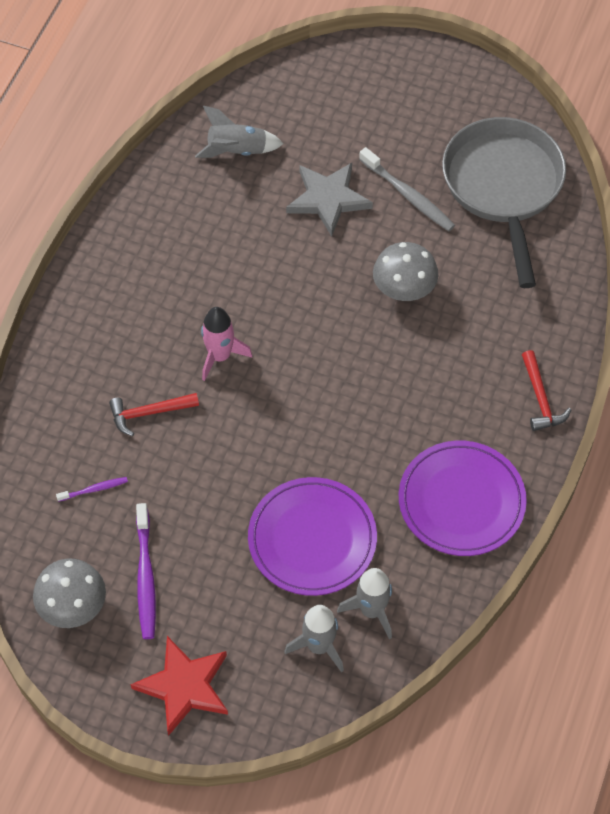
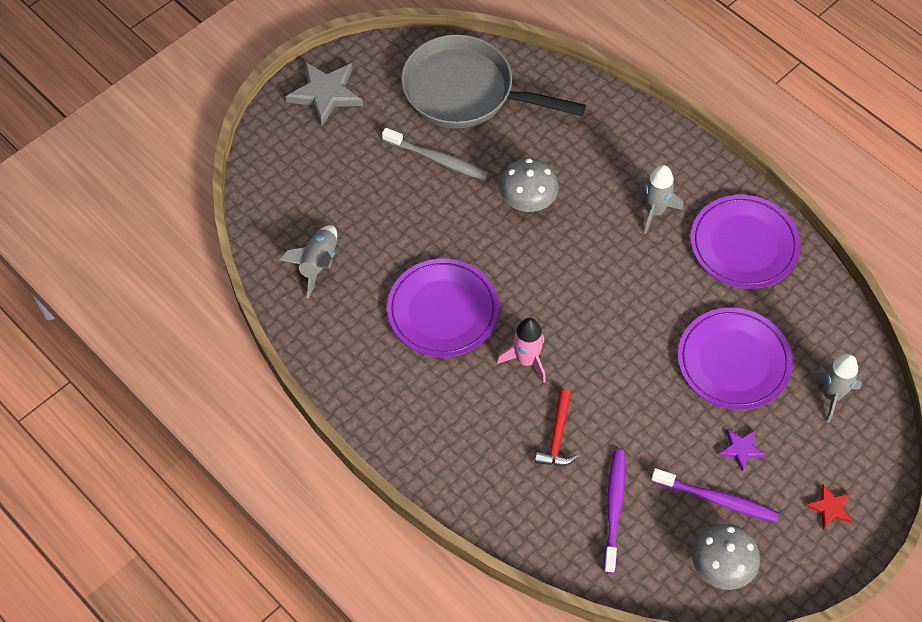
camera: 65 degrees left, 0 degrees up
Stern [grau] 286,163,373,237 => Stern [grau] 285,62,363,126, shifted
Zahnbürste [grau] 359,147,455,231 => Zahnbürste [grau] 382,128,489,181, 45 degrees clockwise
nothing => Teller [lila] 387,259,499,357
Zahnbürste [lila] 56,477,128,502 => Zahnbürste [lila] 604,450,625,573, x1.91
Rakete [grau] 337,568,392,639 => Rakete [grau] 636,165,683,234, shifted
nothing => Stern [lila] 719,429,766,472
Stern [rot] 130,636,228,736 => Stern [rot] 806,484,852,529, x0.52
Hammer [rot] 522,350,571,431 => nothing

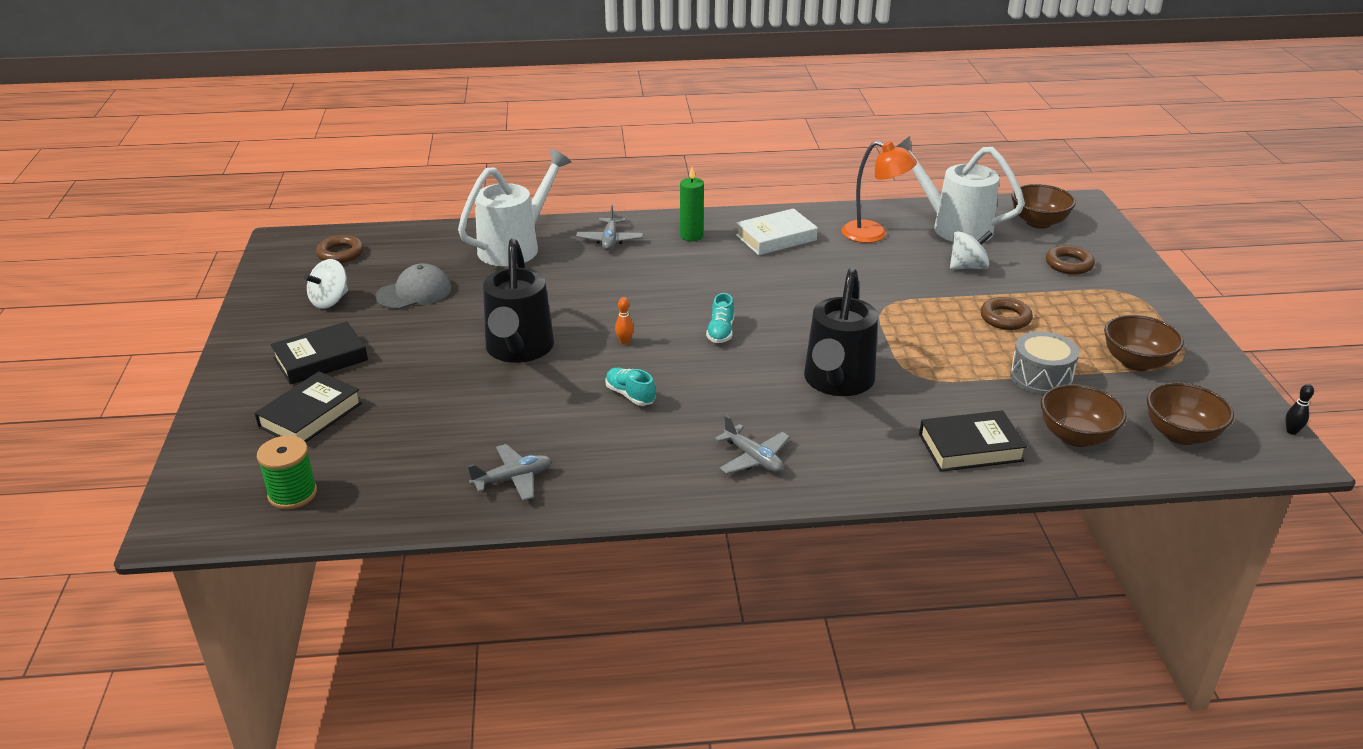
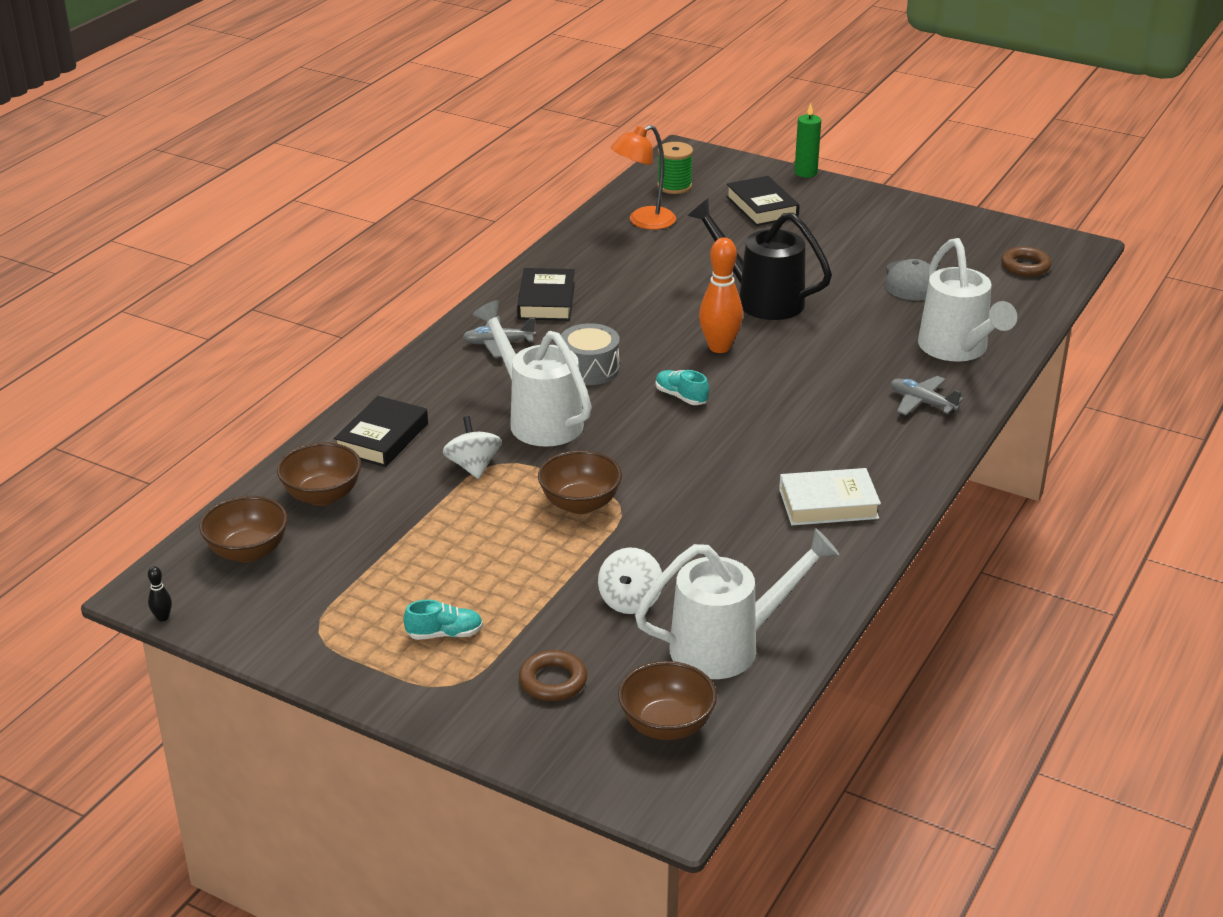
camera: 125 degrees right, 0 degrees up
Schuh [türkis] 605,368,656,406 => Schuh [türkis] 403,600,483,640, shifted
Kreisel [weiß] 304,259,348,309 => Kreisel [weiß] 443,416,502,479, shifted
Gießkanne [schwarz] 804,268,878,396 => Gießkanne [weiß] 473,300,592,447
Buch [schwarz] 270,321,368,385 => Buch [schwarz] 517,268,575,321, shifted
Schüssel [braun] 1104,315,1184,371 => Schüssel [braun] 538,450,622,514, shifted
Trommel [grau] 1010,331,1079,395 => Trommel [grau] 561,323,620,385, shifted
Lampe [orange] 842,141,917,243 => Lampe [orange] 611,125,676,230, shifted
Bowlingkegel [orange] 615,297,634,345 => Bowlingkegel [orange] 699,238,743,353, x2.35
Buch [weiß] 736,208,818,255 => Buch [weiß] 779,468,881,525, 75 degrees clockwise
Kerze [grün] 680,167,704,241 => Kerze [grün] 794,103,821,178, shifted
Flugzeug [grau] 467,444,552,501 => nothing
Ring [braun] 980,297,1033,330 => nothing

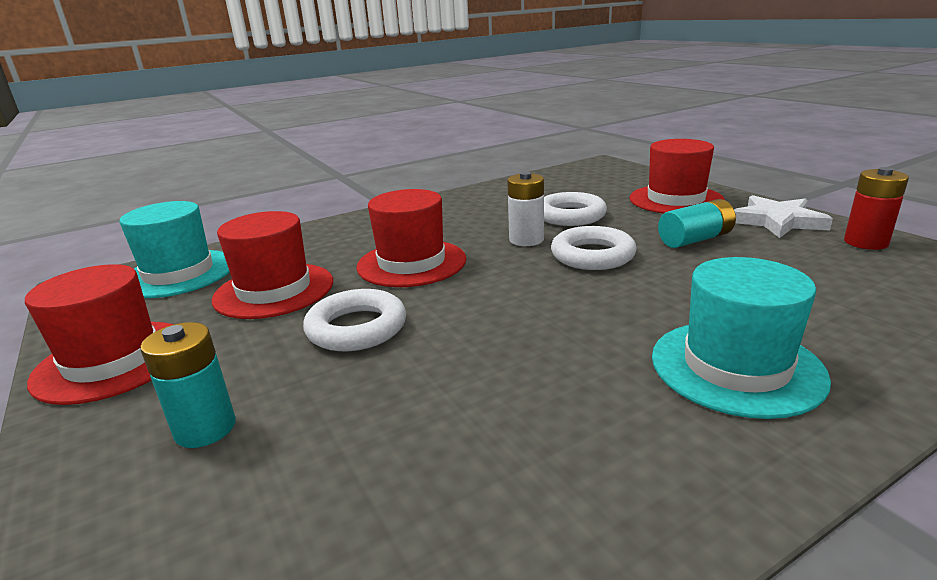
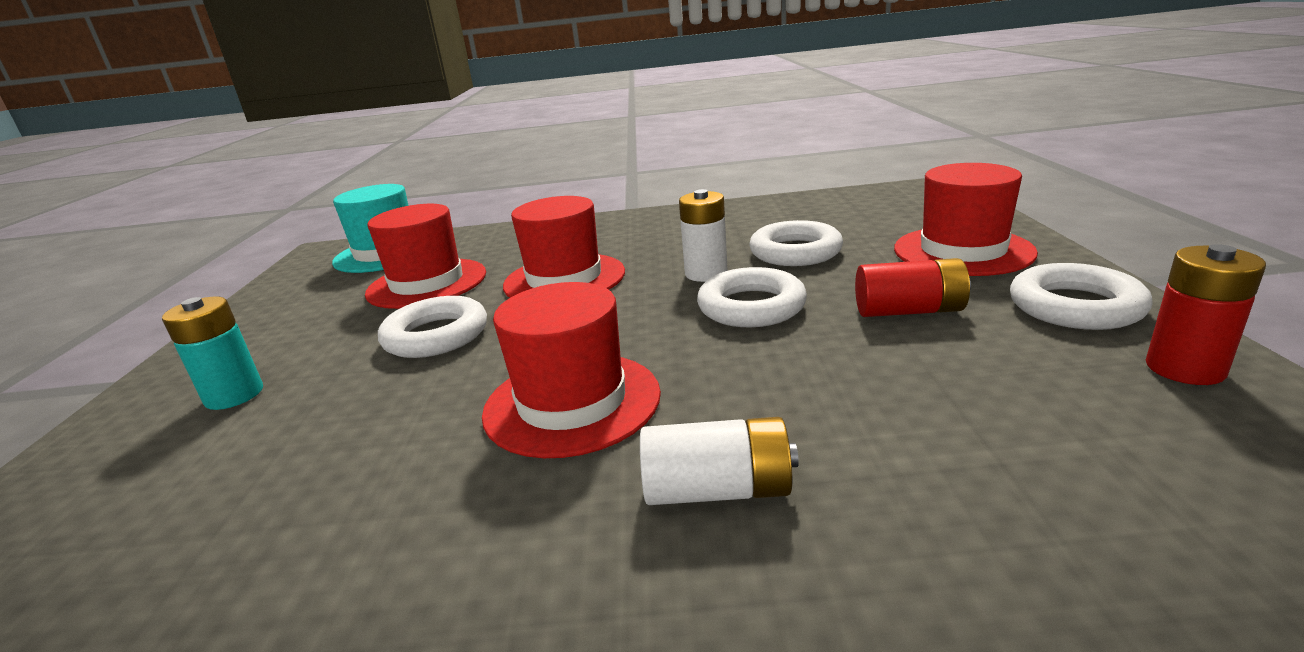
camera: 30 degrees right, 0 degrees up
Hut [rot] 25,264,174,405 => Hut [rot] 482,282,661,458, shifted
Hut [türkis] 652,257,831,419 => Batterie [weiß] 640,417,799,505
Batterie [türkis] 658,199,736,248 => Batterie [rot] 855,258,971,317
Stern [weiß] 734,195,833,238 => Ring [weiß] 1010,263,1153,330

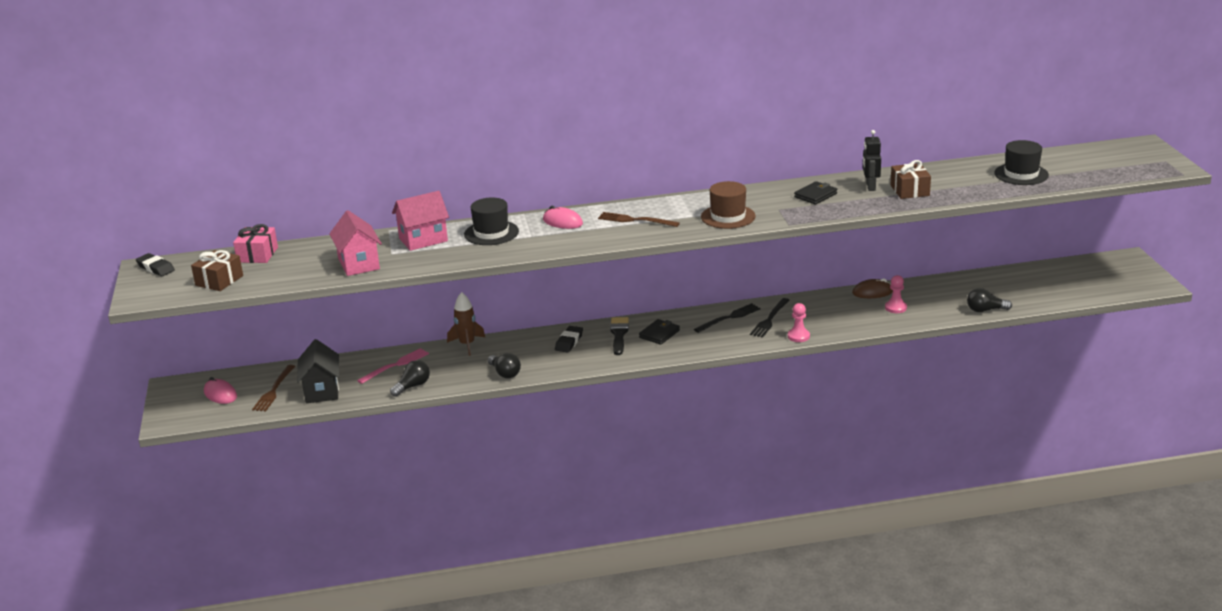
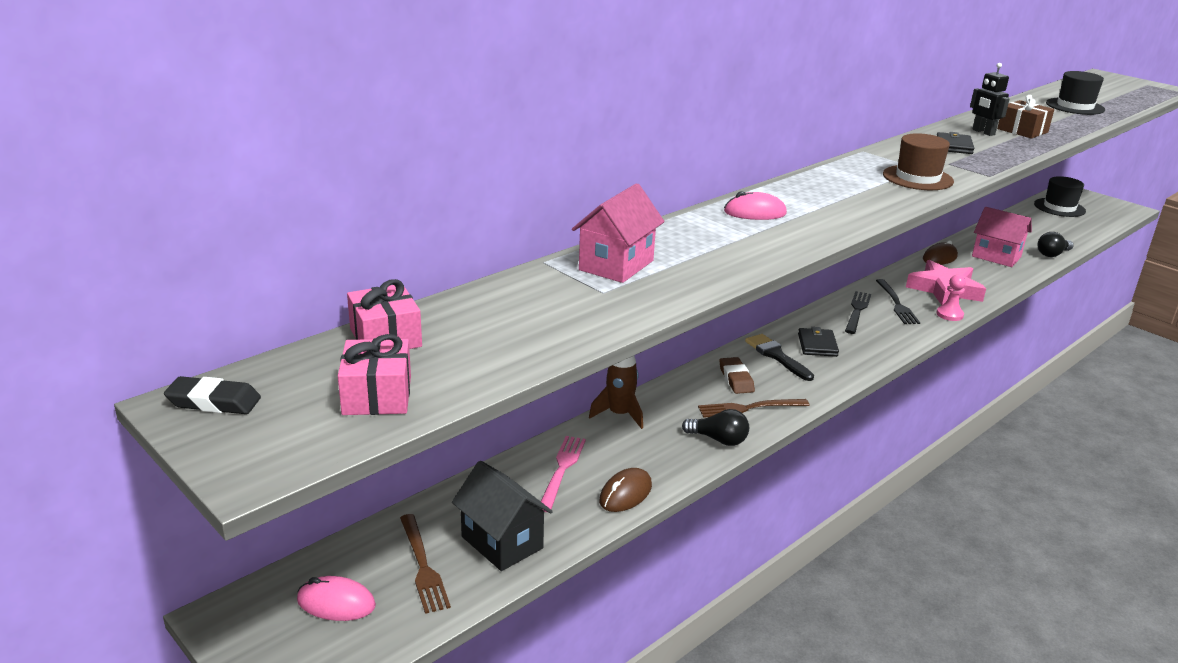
camera: 35 degrees left, 0 degrees up
Geschenk [braun] 191,250,243,291 => Geschenk [rosa] 338,334,411,415
Glühbirne [schwarz] 390,360,430,397 => Computermaus [braun] 599,468,652,512
Gabel [braun] 598,212,680,227 => Gabel [braun] 698,399,810,418, shifted
Radiergummi [schwarz] 555,326,583,353 => Radiergummi [braun] 719,357,755,394
nothing => Stern [rosa] 906,260,986,305
Haus [rosa] 329,210,382,276 => Haus [rosa] 972,207,1032,267, shifted
Hut [schwarz] 464,197,519,245 => Hut [schwarz] 1034,176,1086,217, shifted
Bauer [rosa] 885,275,907,313 => nothing

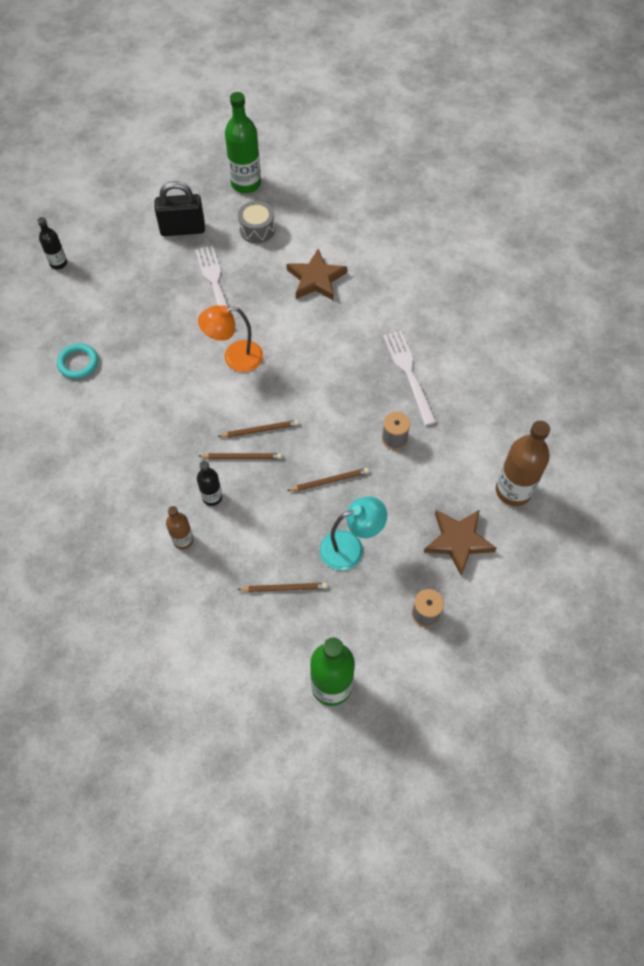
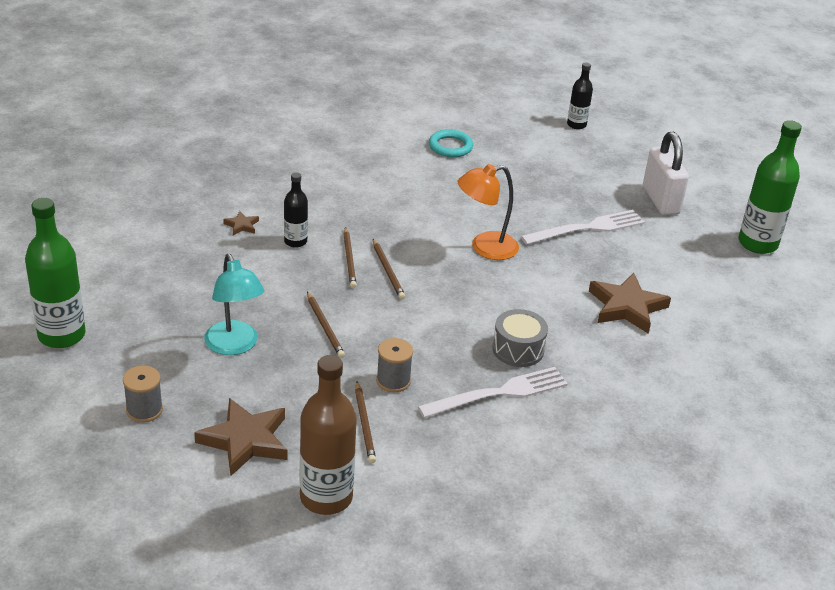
camera: 80 degrees right, 25 degrees down
Flasche [braun] 166,506,194,549 => Stern [braun] 223,211,259,235
Bleistift [braun] 237,583,327,592 => Bleistift [braun] 355,382,376,463, shifted
Lampe [orange] 198,305,263,372 => Lampe [orange] 457,164,519,260, 90 degrees counterclockwise
Trommel [grau] 238,201,275,244 => Trommel [grau] 492,309,548,367, shifted
Vorhängeschloss [schwarz] 154,181,205,236 => Vorhängeschloss [weiß] 643,132,689,215

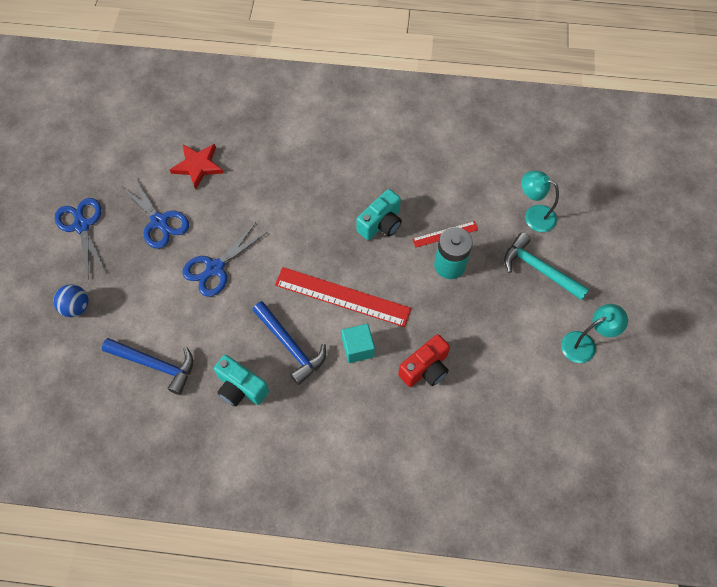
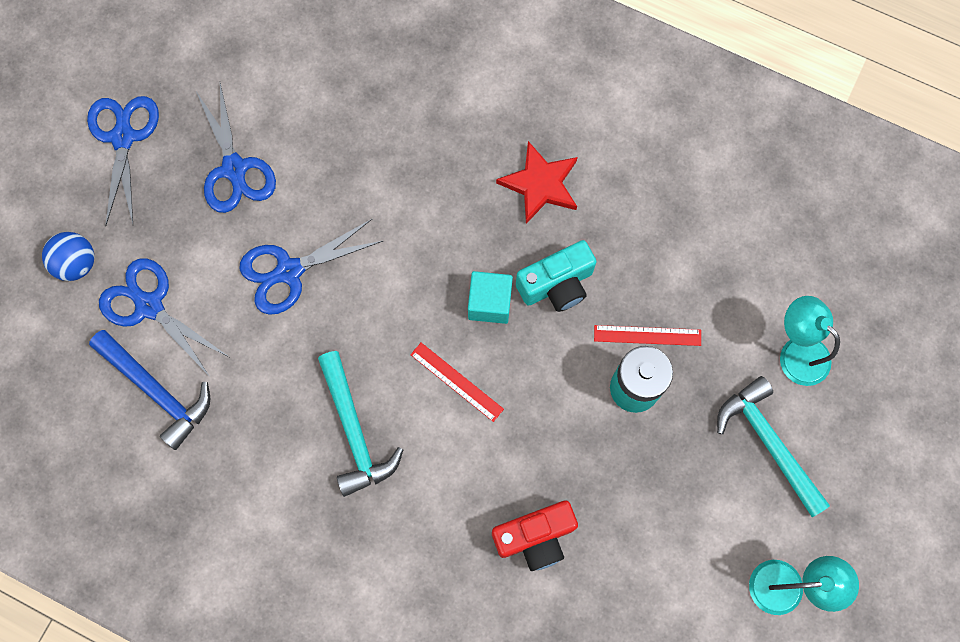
camera: 20 degrees right, 10 degrees up
nothing => Schere [blau] 99,258,229,378
Hammer [blau] 252,301,326,385 => Hammer [türkis] 318,351,403,497
Lineal [rot] 275,267,411,327 => Lineal [rot] 410,343,504,422, x0.51
Kubus [türkis] 342,324,375,363 => Kubus [türkis] 468,271,513,324, shifted
Stern [rot] 170,144,224,189 => Stern [rot] 496,141,578,224, shifted
Kamera [türkis] 214,355,269,407 => nothing

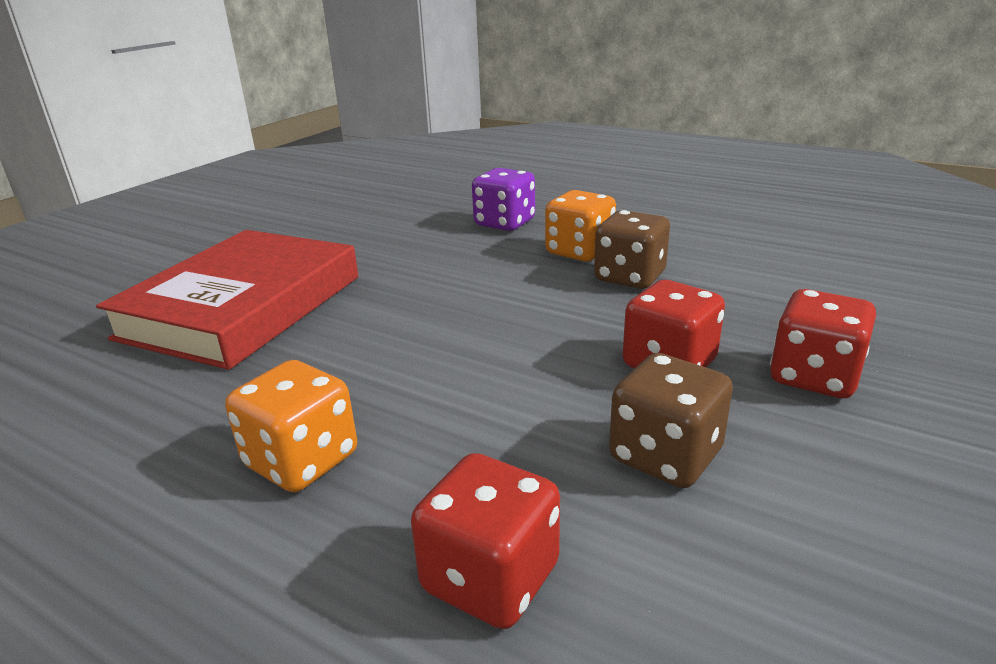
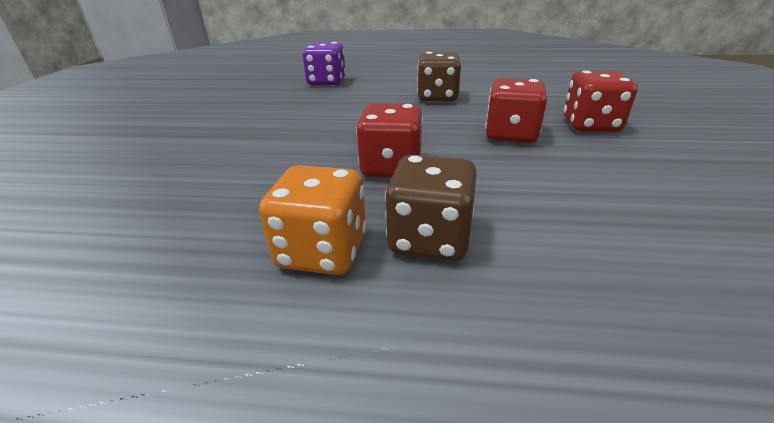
camera: 25 degrees left, 5 degrees up
Spielwürfel [rot] 411,453,560,629 => Spielwürfel [rot] 356,104,423,177, shifted
Spielwürfel [braun] 609,353,733,488 => Spielwürfel [braun] 385,155,477,261, shifted
Buch [rot] 96,230,358,370 => nothing
Spielwürfel [orange] 545,190,616,261 => nothing

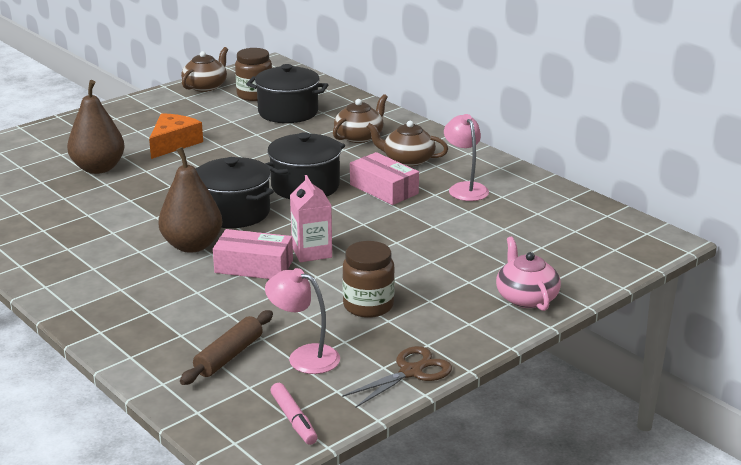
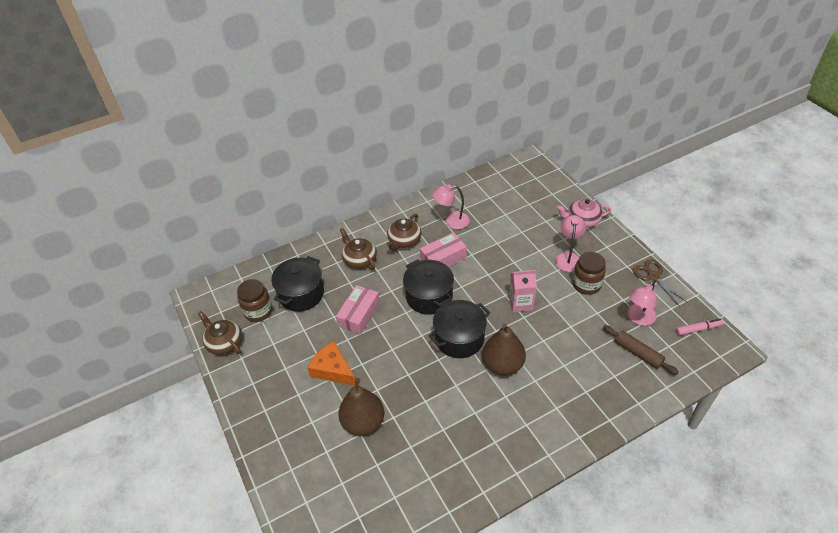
camera: 75 degrees left, 20 degrees up
Schachtel [rosa] 213,229,293,279 => Schachtel [rosa] 336,285,380,334, shifted
nothing => Lampe [rosa] 555,215,586,272

